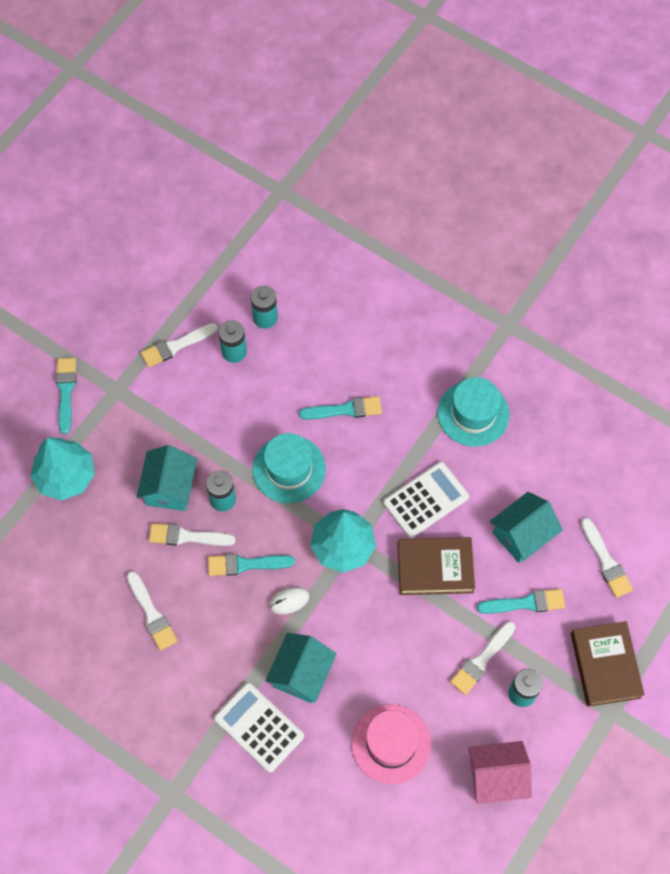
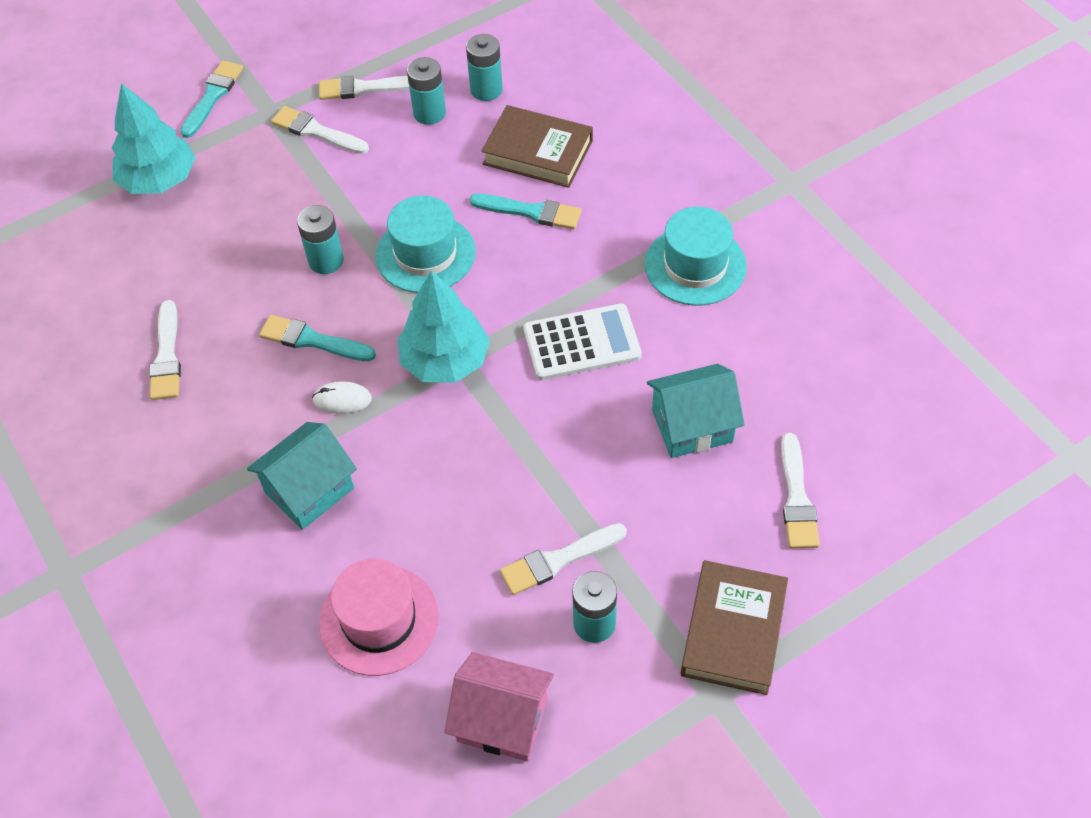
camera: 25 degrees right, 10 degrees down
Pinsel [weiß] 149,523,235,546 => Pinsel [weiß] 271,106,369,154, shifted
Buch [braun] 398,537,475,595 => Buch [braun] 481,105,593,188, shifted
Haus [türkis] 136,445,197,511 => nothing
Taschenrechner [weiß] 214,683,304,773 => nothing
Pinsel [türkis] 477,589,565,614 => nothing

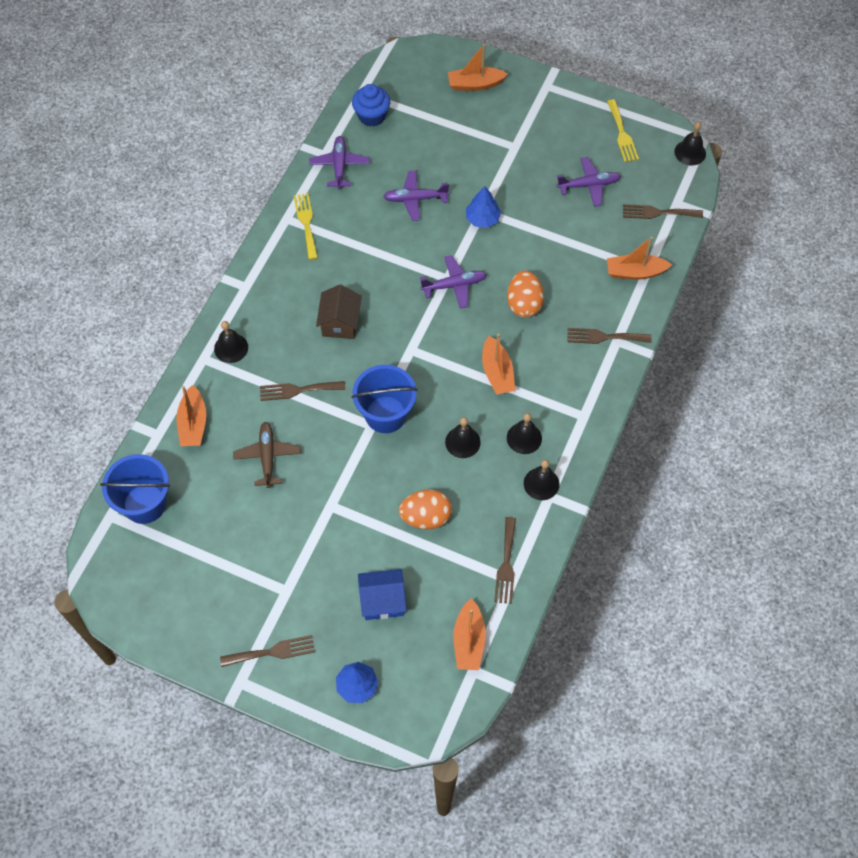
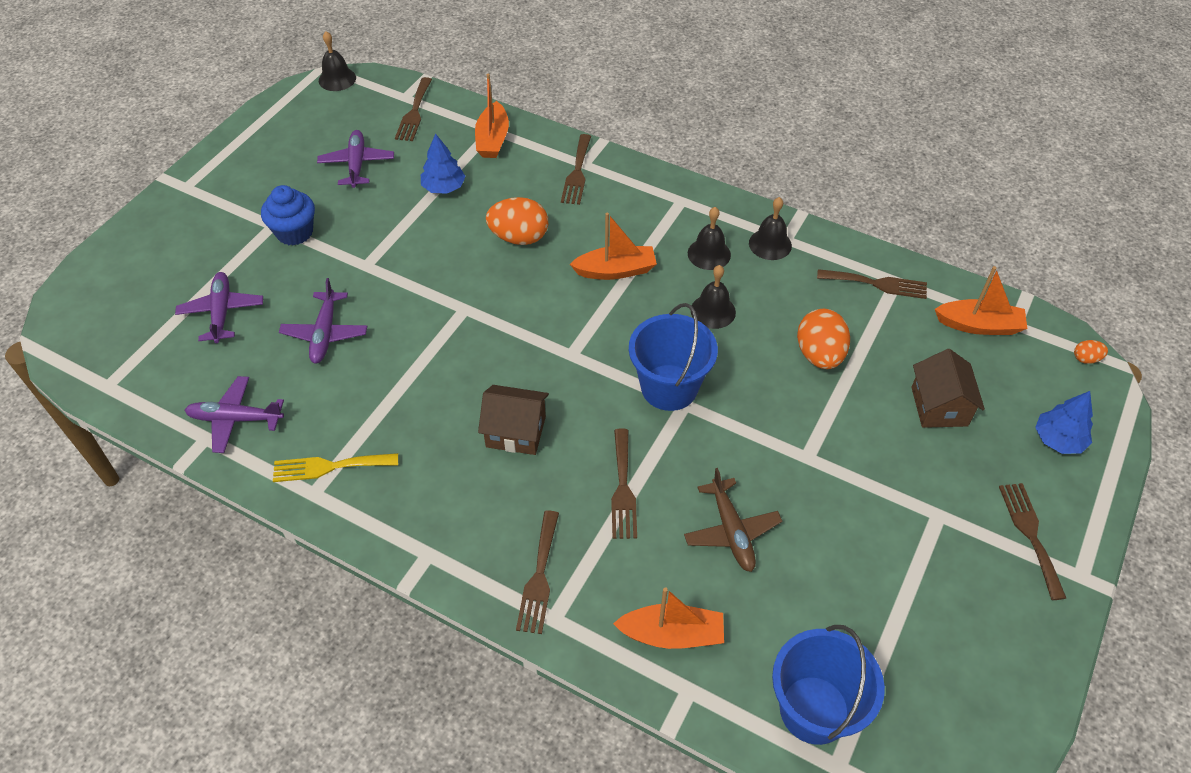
camera: 85 degrees left, 10 degrees down
Flugzeug [lila] 420,255,487,309 => Flugzeug [lila] 175,272,263,343, shifted
Muffin [blau] 352,84,390,127 => Muffin [blau] 261,185,315,246, shifted
Baum [blau] 466,186,501,228 => Baum [blau] 421,134,466,194, shifted
Glocke [schwarz] 214,321,248,363 => Gabel [braun] 516,511,559,634
Flugzeug [braun] 233,422,301,488 => Flugzeug [braun] 684,468,782,572, 105 degrees counterclockwise
Haus [blau] 358,569,407,620 => Haus [braun] 911,349,985,428
nothing => Ei [orange] 1074,340,1108,364
Boot [orange] 448,44,508,91 => nothing
Gabel [gelb] 607,99,639,162 => nothing

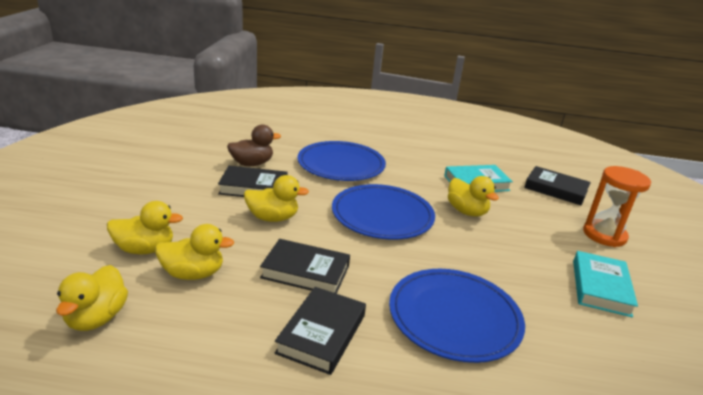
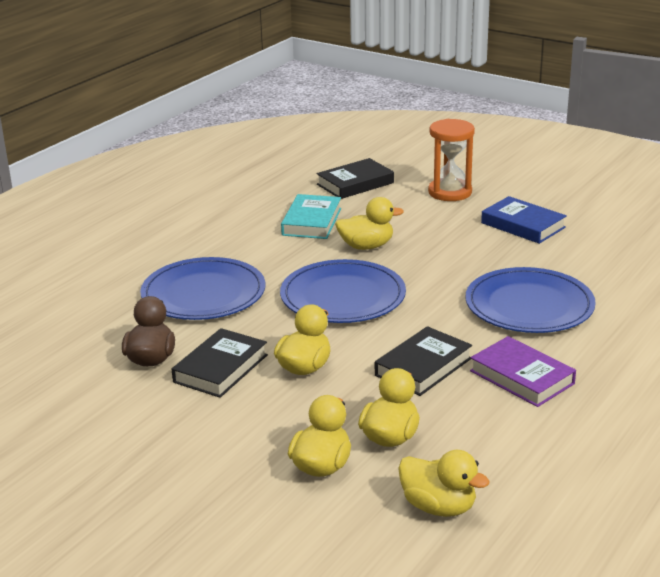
camera: 60 degrees left, 0 degrees up
Buch [schwarz] 274,287,366,375 => Buch [lila] 470,336,576,407
Buch [türkis] 573,251,638,317 => Buch [blau] 481,196,567,244

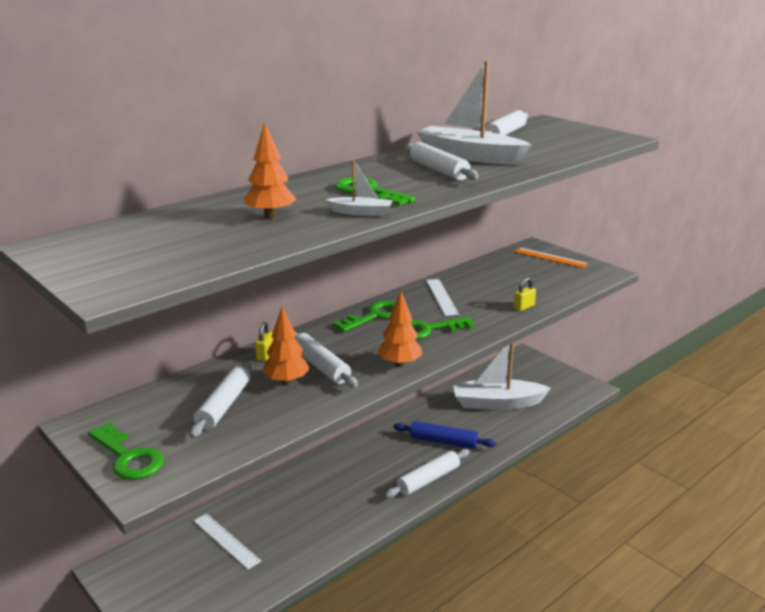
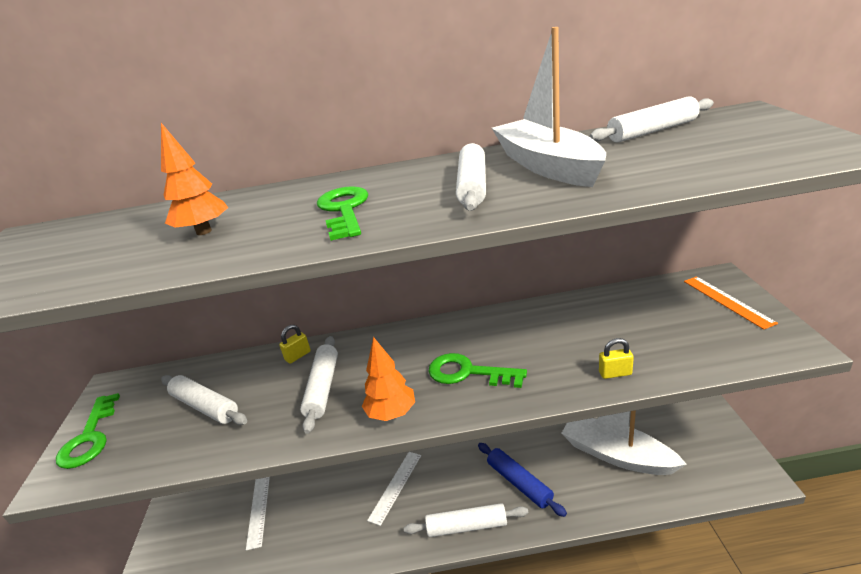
camera: 40 degrees right, 5 degrees up
Nudelholz [weiß] 189,360,253,438 => Nudelholz [weiß] 161,375,247,425, 75 degrees clockwise
Lineal [weiß] 426,279,459,316 => Lineal [weiß] 367,452,421,526, shifted
Baum [orange] 262,307,310,385 => nothing
Boot [weiß] 325,160,393,216 => nothing
Schlüssel [grün] 333,300,396,332 => nothing

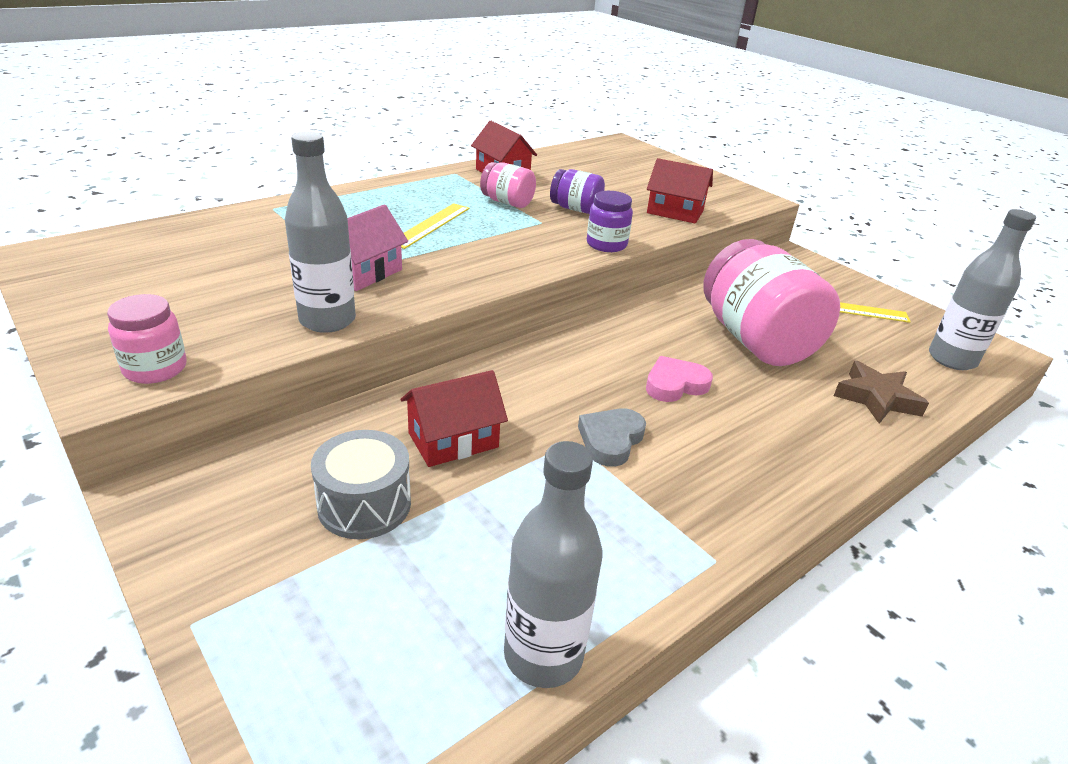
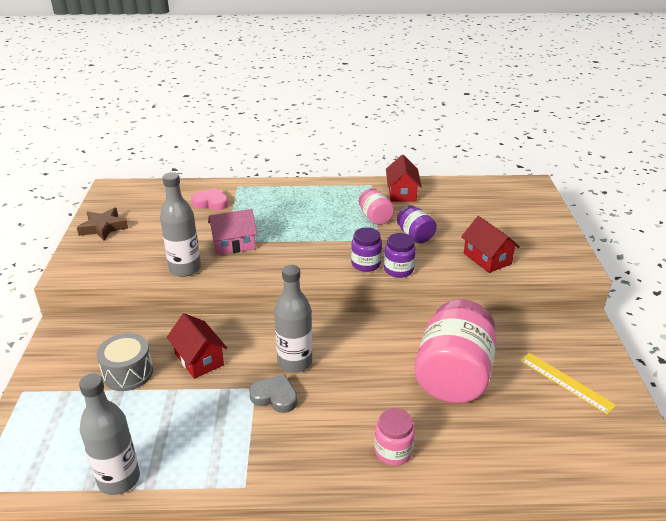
camera: 40 degrees right, 0 degrees up
Stern [braun] 834,361,929,424 => Stern [braun] 77,208,128,241, shifted
Haus [rot] 401,370,508,467 => Haus [rot] 167,313,227,379, 45 degrees clockwise
Herz [rosa] 646,356,713,402 => Herz [rosa] 191,188,228,210, shifted
Herz [grau] 578,408,646,467 => Herz [grau] 249,374,297,413, 45 degrees clockwise
Flasche [grau] 929,209,1036,370 => Flasche [grau] 274,265,312,373, shifted
nothing => Einmachglas [lila] 351,227,382,272
Einmachglas [rosa] 107,294,186,384 => Einmachglas [rosa] 375,408,415,466, shifted
Lineal [gelb] 401,203,470,249 => nothing

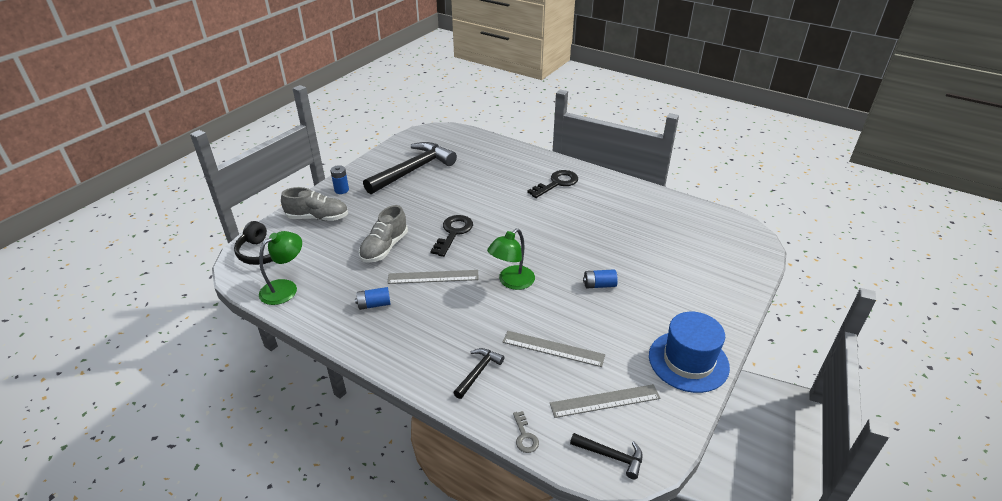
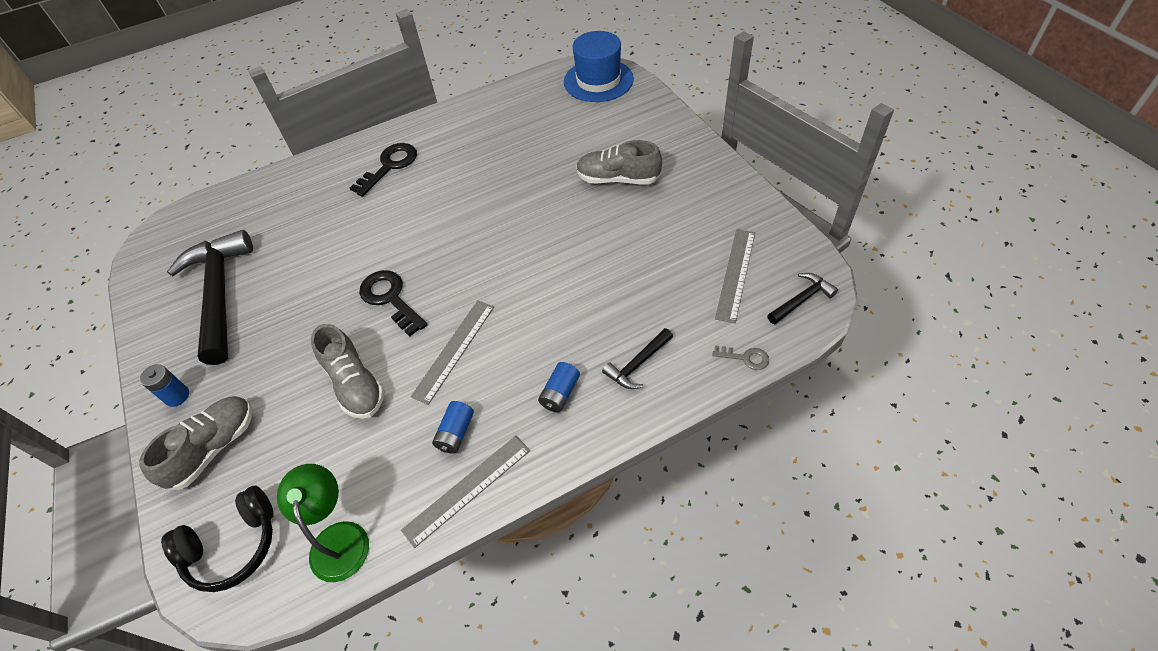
camera: 55 degrees left, 15 degrees up
Schlüssel [schwarz] 527,170,578,198 => Schlüssel [schwarz] 350,143,417,197, 45 degrees clockwise
Lineal [grau] 503,331,605,367 => Lineal [grau] 401,436,530,548, shifted
Batterie [blau] 583,269,618,288 => Batterie [blau] 538,362,580,412, shifted
Hut [blau] 649,312,730,393 => Hut [blau] 564,31,634,102, shifted
nothing => Schuh [grau] 576,140,662,184
Hammer [schwarz] 453,348,504,399 => Hammer [schwarz] 602,328,673,389, 105 degrees counterclockwise
Lampe [grün] 487,229,535,290 => nothing

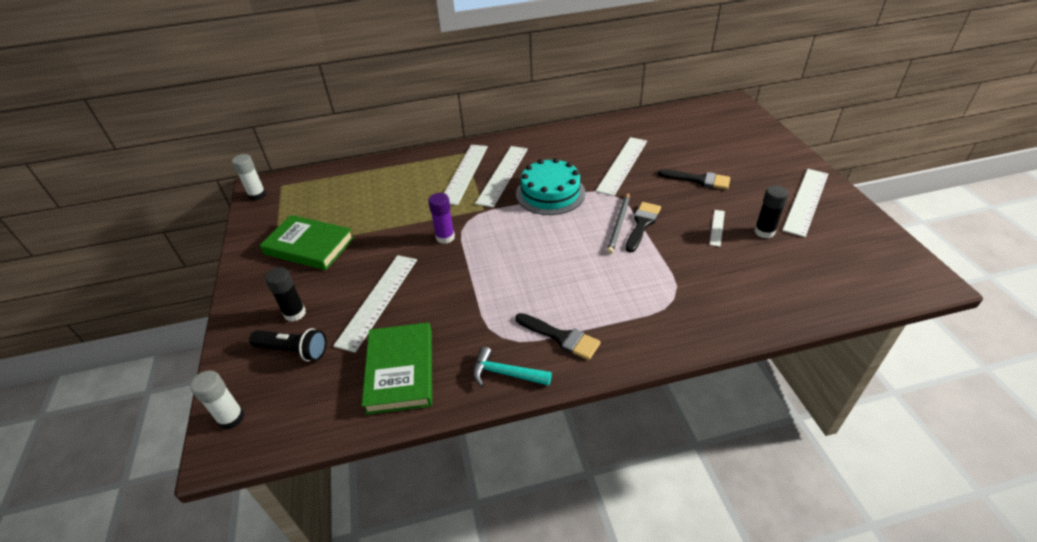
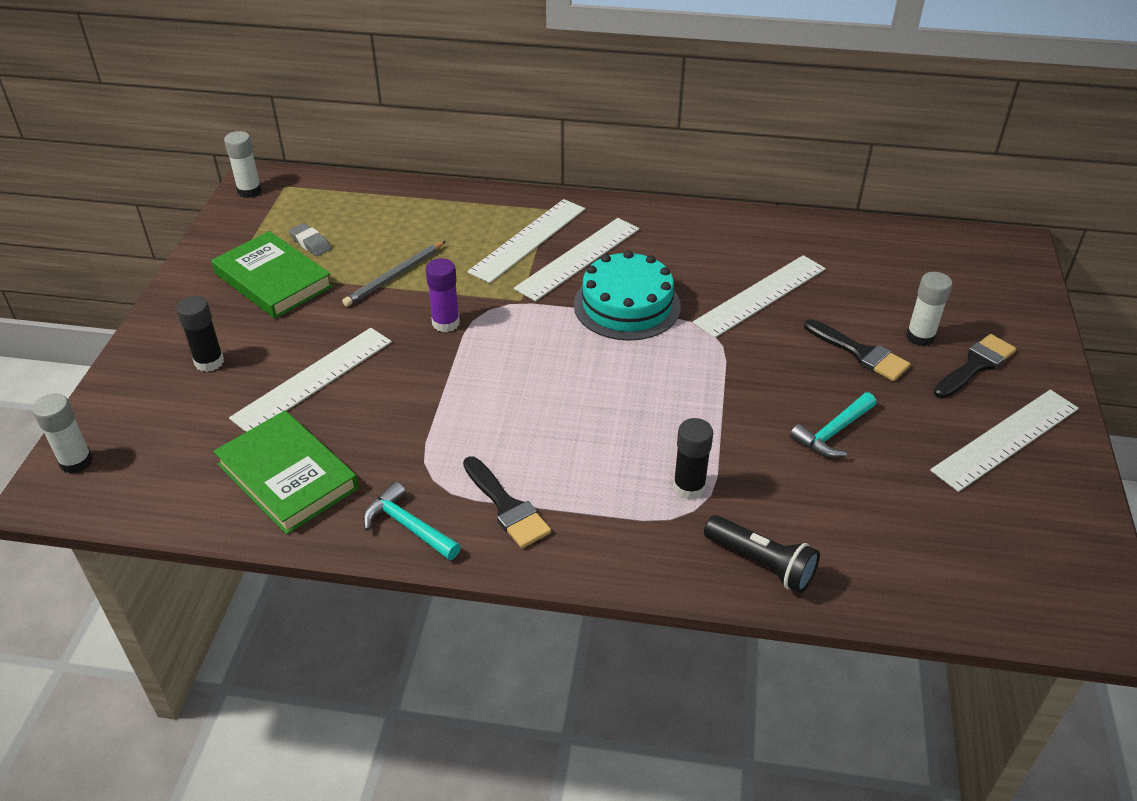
camera: 20 degrees right, 0 degrees up
Buch [grün] 362,322,432,415 => Buch [grün] 213,410,359,535, 60 degrees counterclockwise
nothing => Radiergummi [grau] 289,223,331,256
Bleistift [grau] 607,192,630,254 => Bleistift [grau] 342,241,446,307, shifted
Klebestift [schwarz] 754,185,789,238 => Klebestift [schwarz] 673,418,713,500, shifted
Taschenlampe [schwarz] 249,328,327,361 => Taschenlampe [schwarz] 704,515,820,593, shifted
Lineal [weiß] 709,210,725,247 => Hammer [türkis] 790,392,876,458
nothing => Klebestift [weiß] 906,272,952,346
Pinsel [schwarz] 626,202,661,253 => Pinsel [schwarz] 934,334,1016,399, shifted

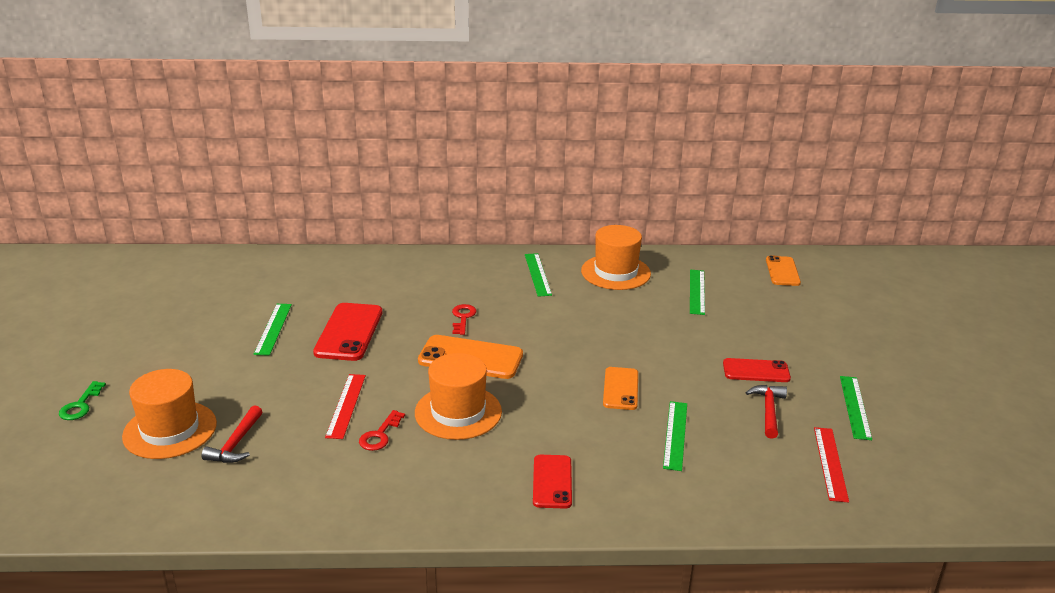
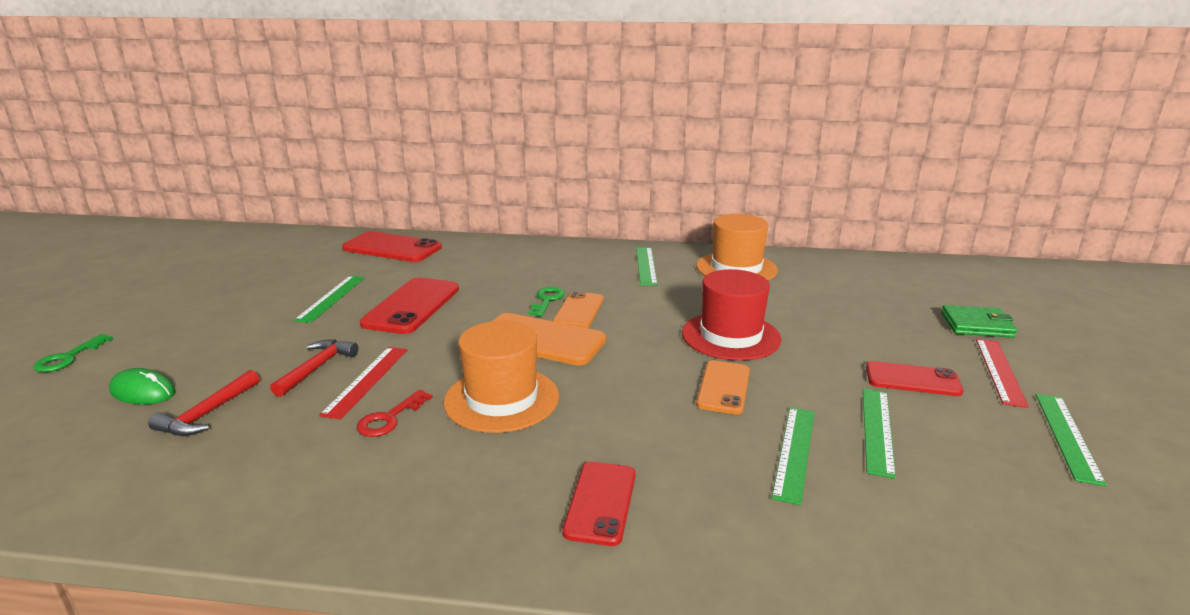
camera: 10 degrees right, 5 degrees down
Hut [orange] 122,369,217,459 => Computermaus [grün] 109,368,176,404
Hammer [rot] 745,385,787,439 => Hammer [rot] 270,339,358,397, shifted
nothing => Handy [rot] 342,231,442,262
Schlüssel [rot] 452,304,476,335 => Schlüssel [grün] 529,287,565,316
Handy [orange] 766,255,801,286 => Handy [orange] 553,291,604,328, shifted
nothing => Hut [rot] 682,269,781,361
Lineal [grün] 690,269,705,315 => Lineal [grün] 863,388,896,478, shifted
nothing => Geldbörse [grün] 941,305,1018,338
Lineal [rot] 814,427,849,503 => Lineal [rot] 976,339,1029,408, shifted

